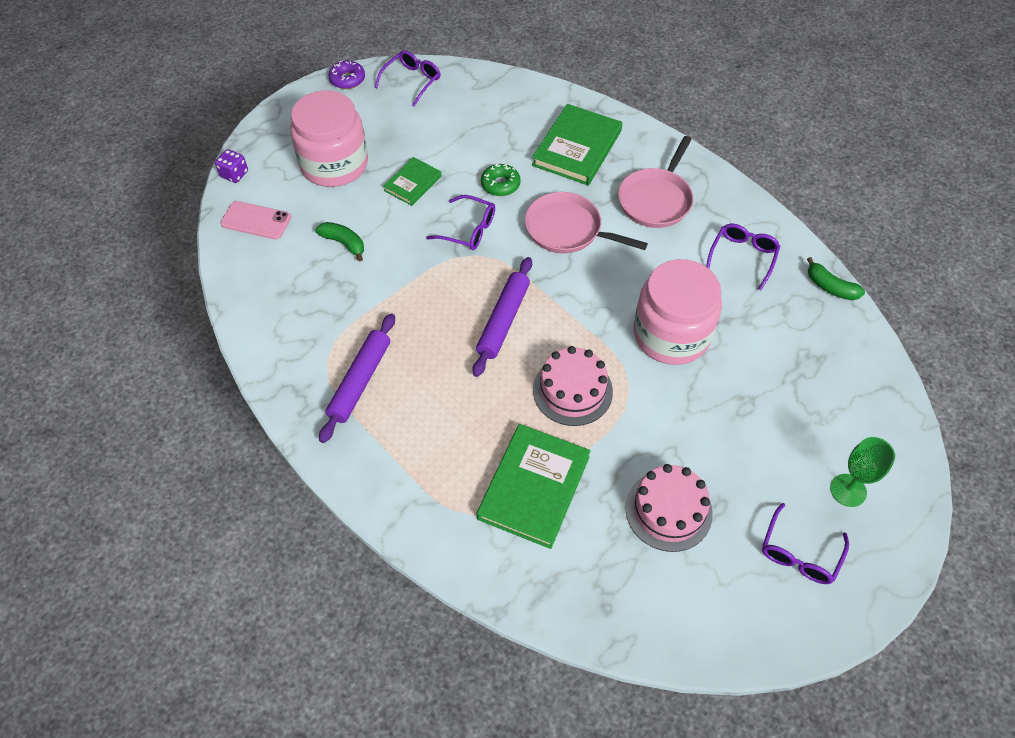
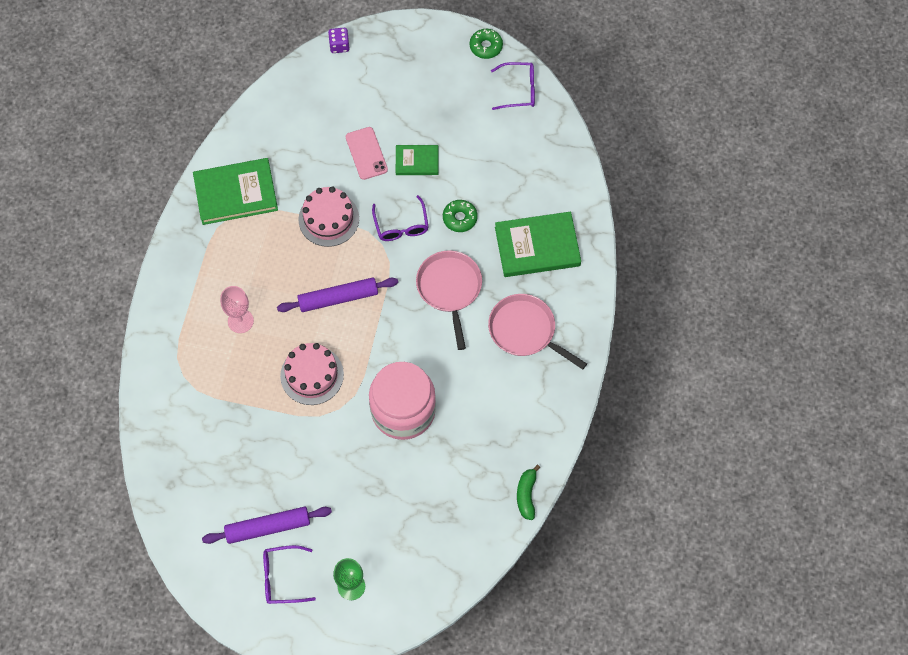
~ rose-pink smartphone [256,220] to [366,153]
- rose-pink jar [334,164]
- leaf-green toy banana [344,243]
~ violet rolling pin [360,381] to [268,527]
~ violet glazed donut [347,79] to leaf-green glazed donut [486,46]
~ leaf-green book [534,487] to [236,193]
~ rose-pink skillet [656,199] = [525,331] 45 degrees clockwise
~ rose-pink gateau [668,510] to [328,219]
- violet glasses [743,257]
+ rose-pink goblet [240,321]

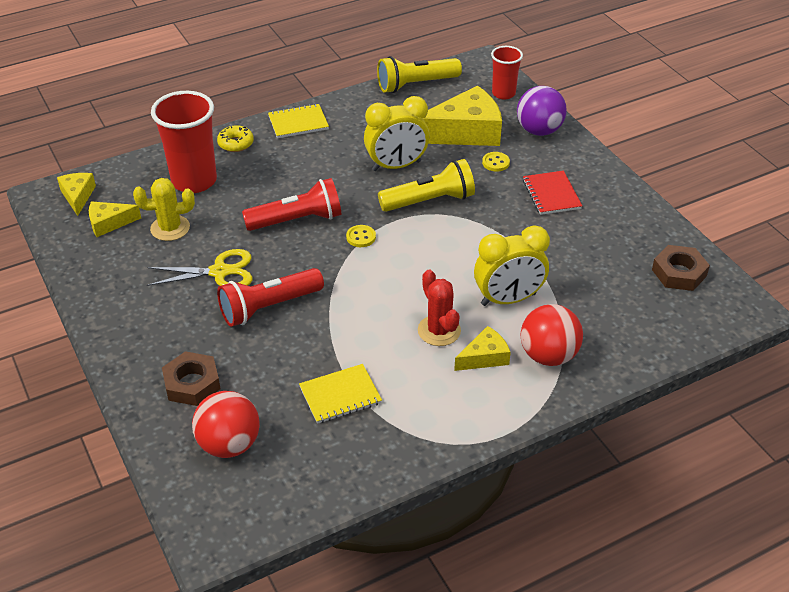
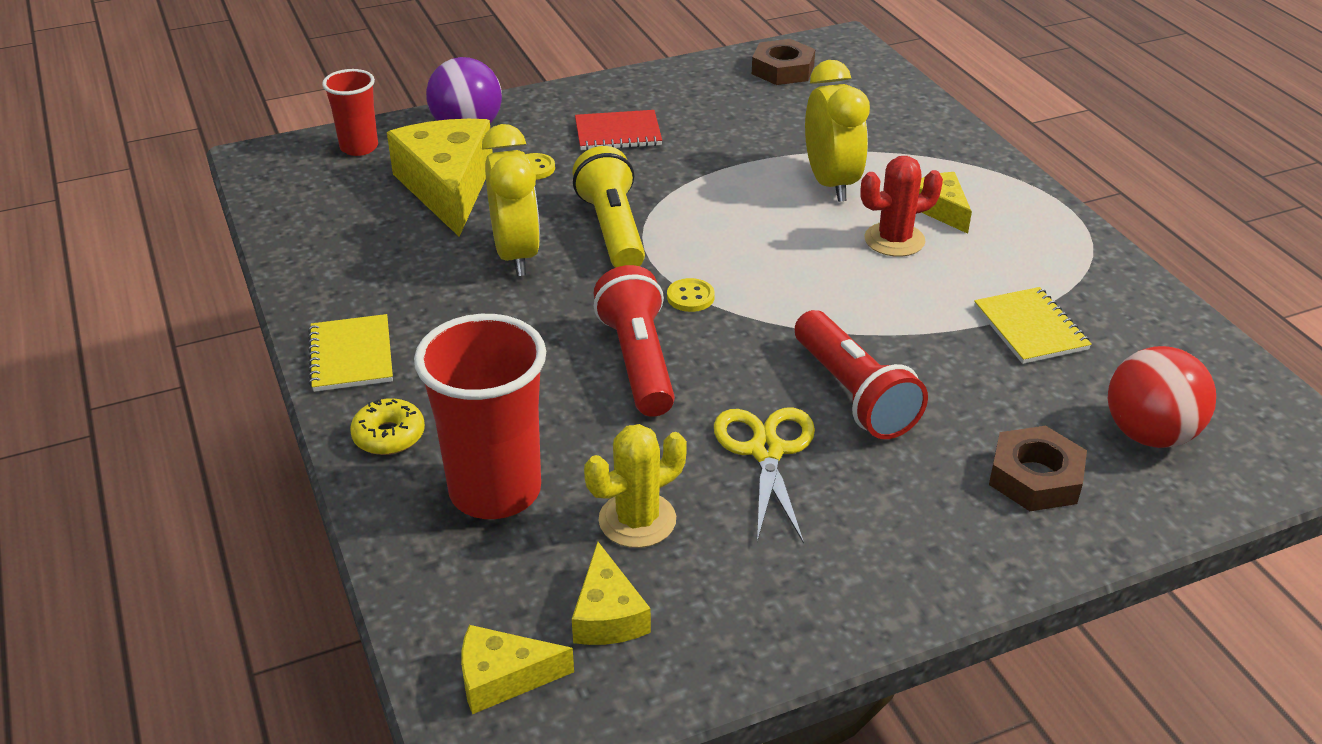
~ golden cactus [170,228] = [637,520] 60 degrees clockwise
- golden flashlight [416,85]
- scarlet ball [548,355]

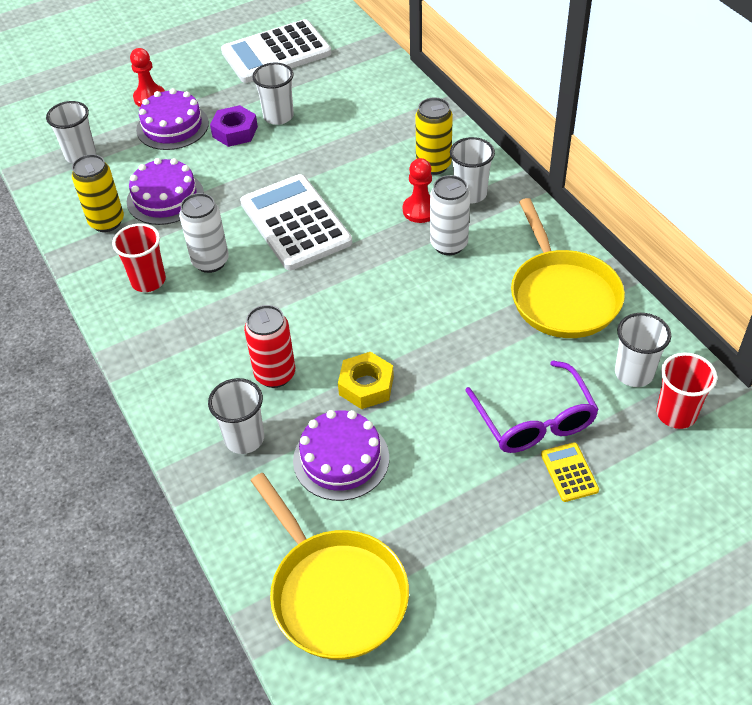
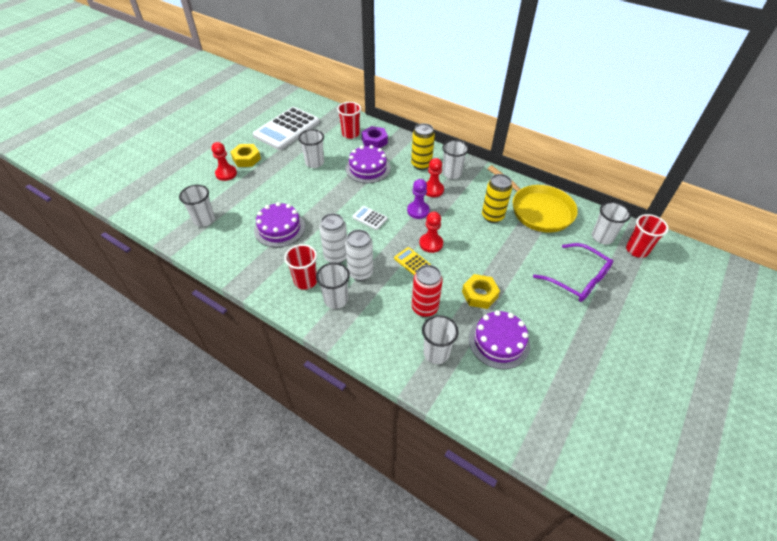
~ golden can [107,222] to [492,216]
~ violet gateau [172,126] to [368,168]
~ violet hexagon nut [235,132] to [374,141]
~ white adding machine [295,223] = [370,218] x0.43
- golden skillet [334,593]
~ white can [449,244] to [360,273]
~ golden adding machine [569,472] to [412,262]
+ golden hexagon nut [246,159]
+ white cup [336,300]
+ scarlet cup [350,134]
+ violet game pawn [418,211]
+ scarlet game pawn [431,243]

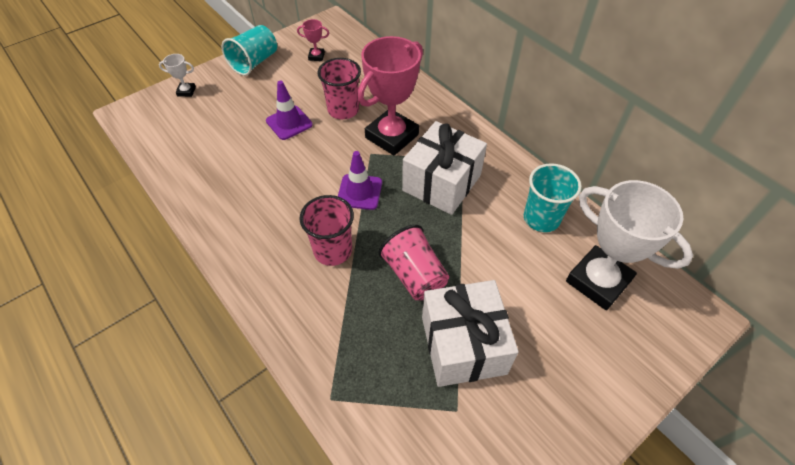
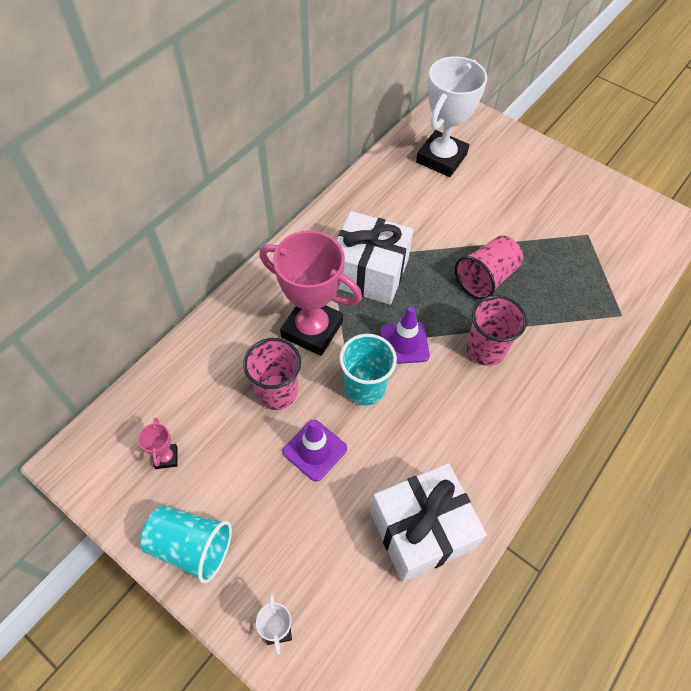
~ white wrapped gift [463,345] to [421,530]
~ teal cup [541,218] to [365,387]

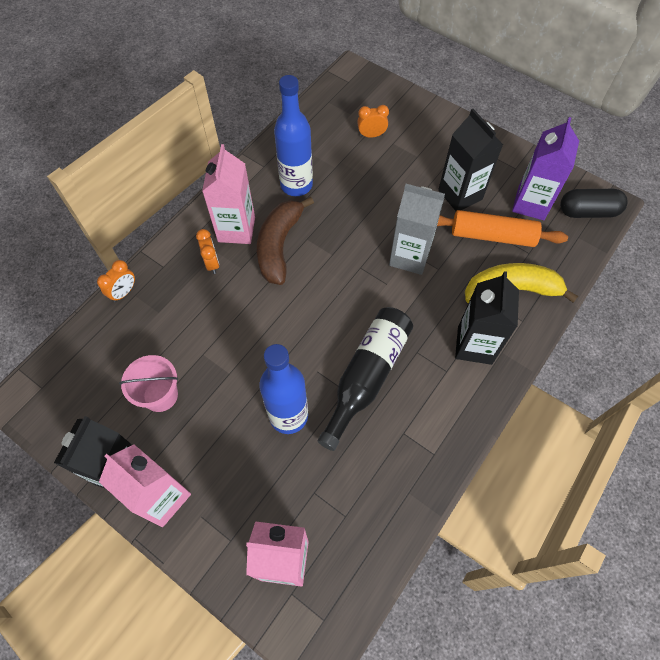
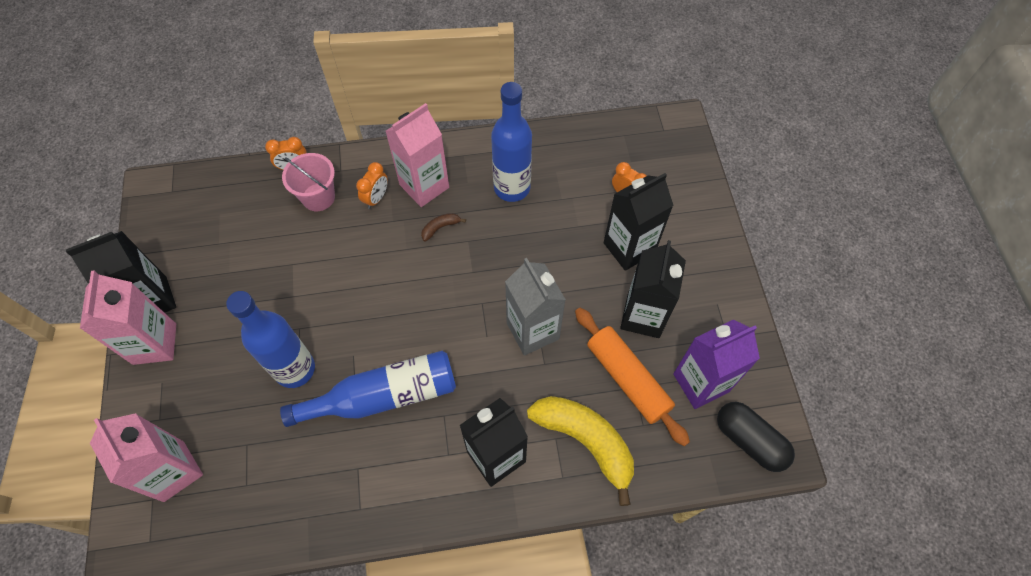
~ rose-pink pail [160,395] to [318,197]
~ dark brown toy banana [279,246] = [440,228] x0.41
~ jet-black drink bottle [367,376] to blue drink bottle [383,396]
+ jet-black carton [629,248]

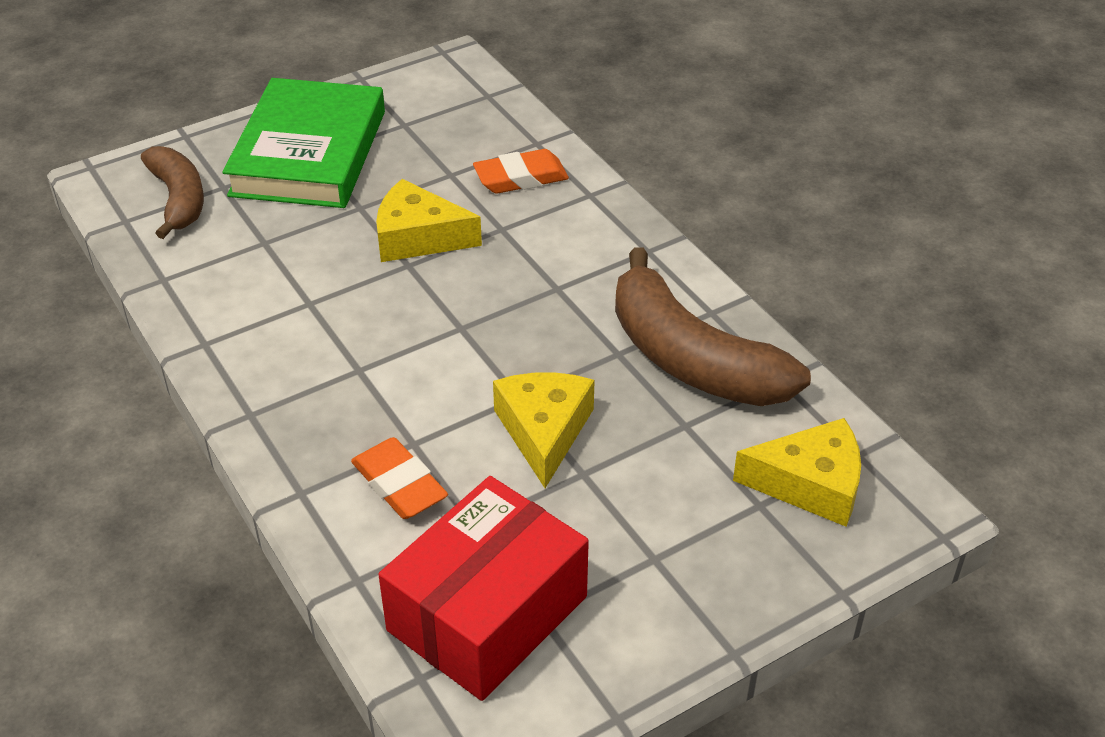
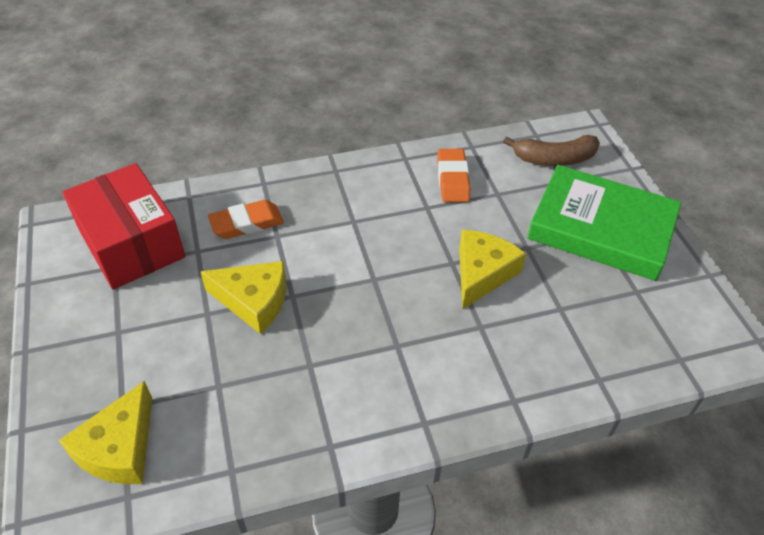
~ orange eraser [521,178] to [453,179]
- dark brown toy banana [691,359]

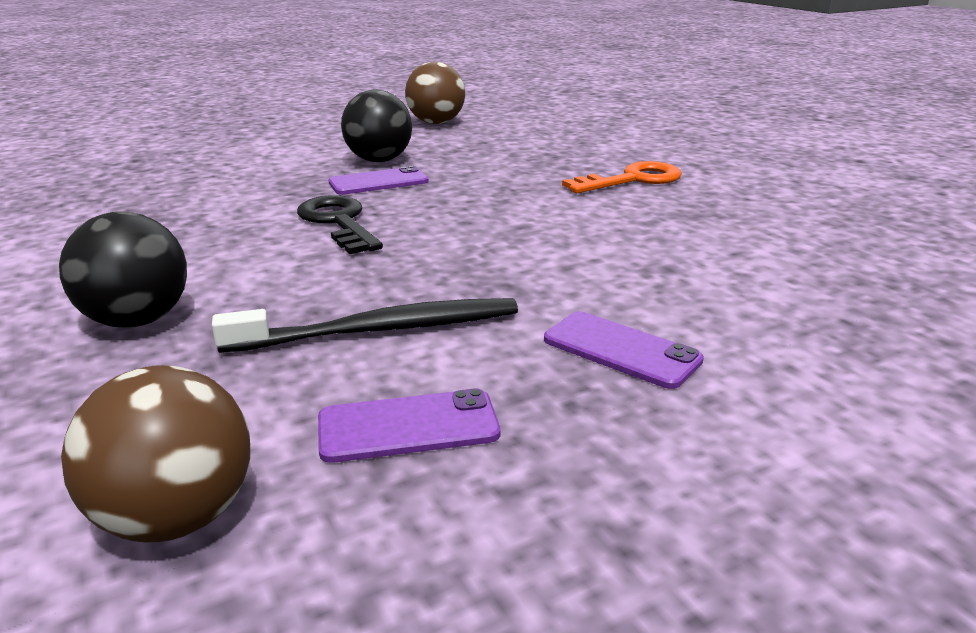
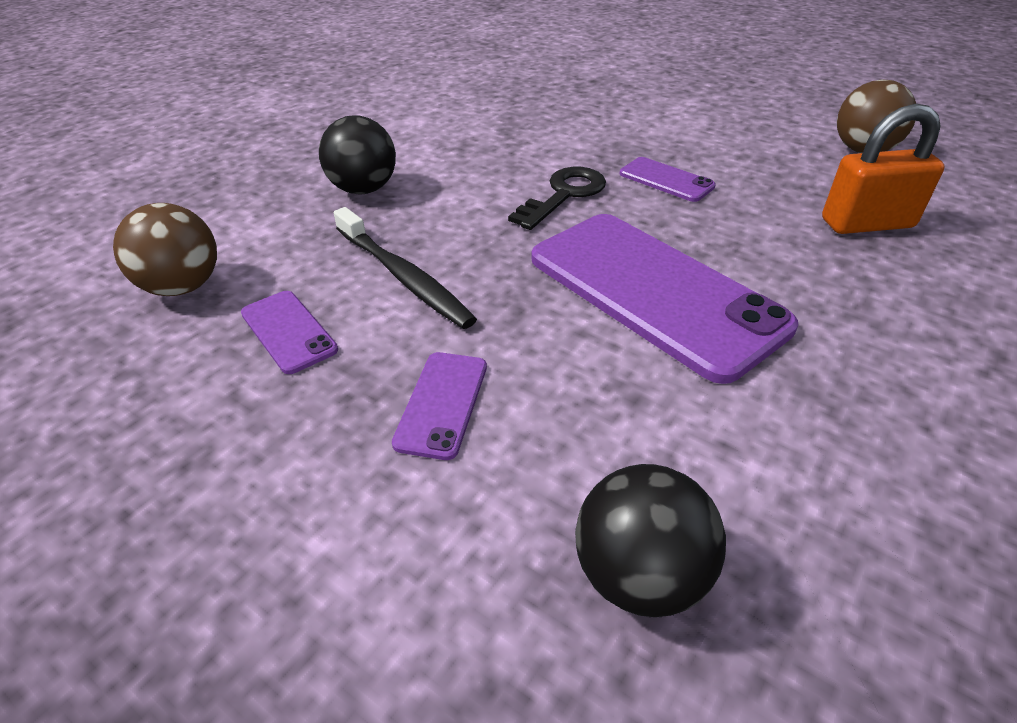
~ jet-black ball [379,160] to [639,575]
- orange latchkey [632,180]
+ violet smartphone [654,292]
+ orange padlock [867,223]

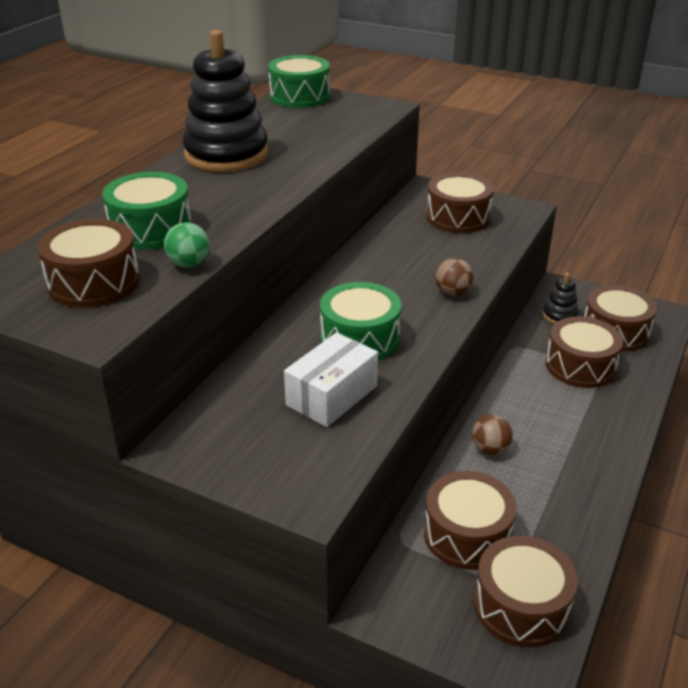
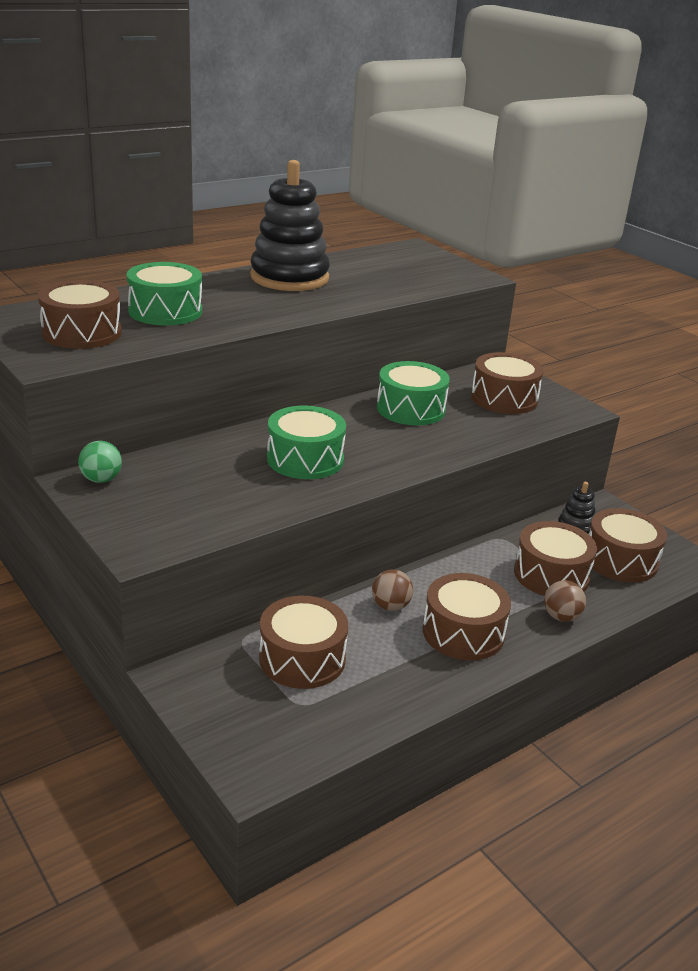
~ leaf-green ball [189,264] to [101,479]
~ leaf-green snare drum [300,97] to [411,409]
- white parcel [332,395]
~ dark brown ball [452,292] to [561,617]
~ dark brown snare drum [521,606] to [463,632]

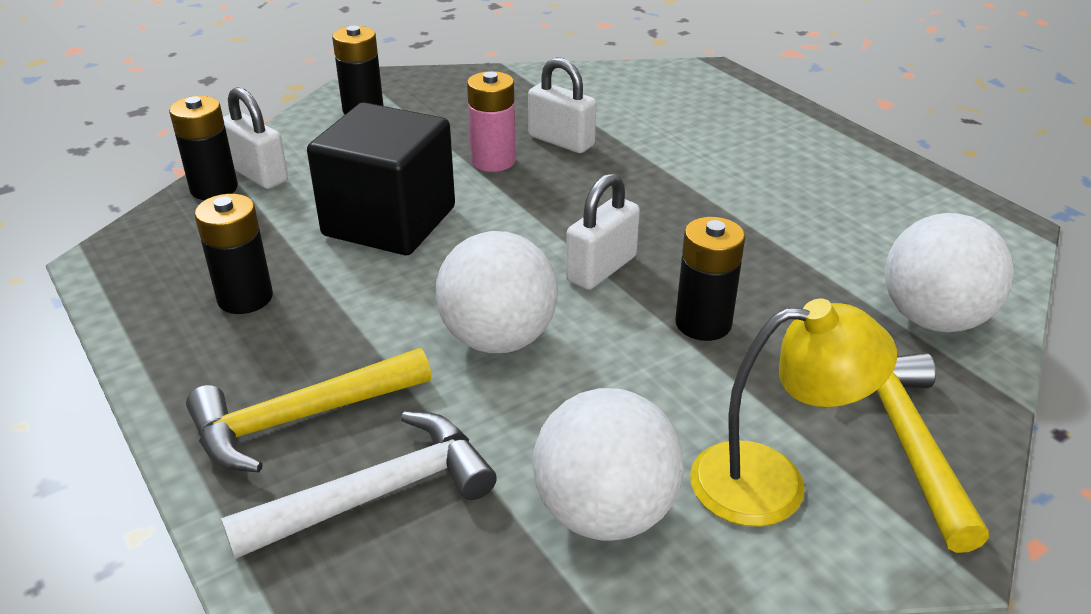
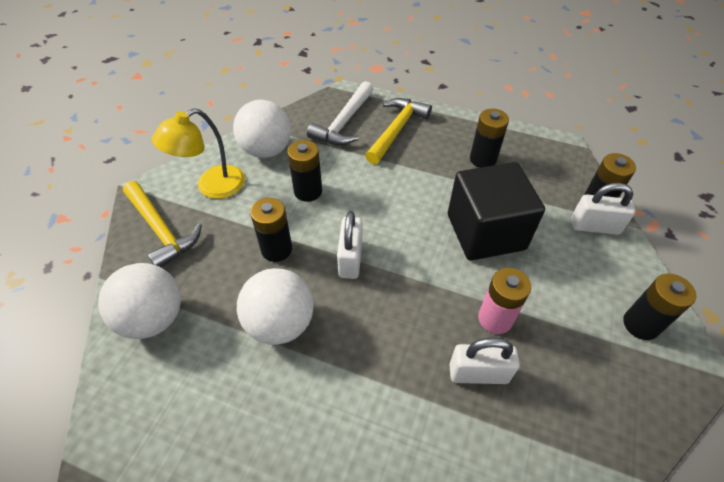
~ white ball [498,339] to [280,323]
+ jet-black AA battery [308,191]

